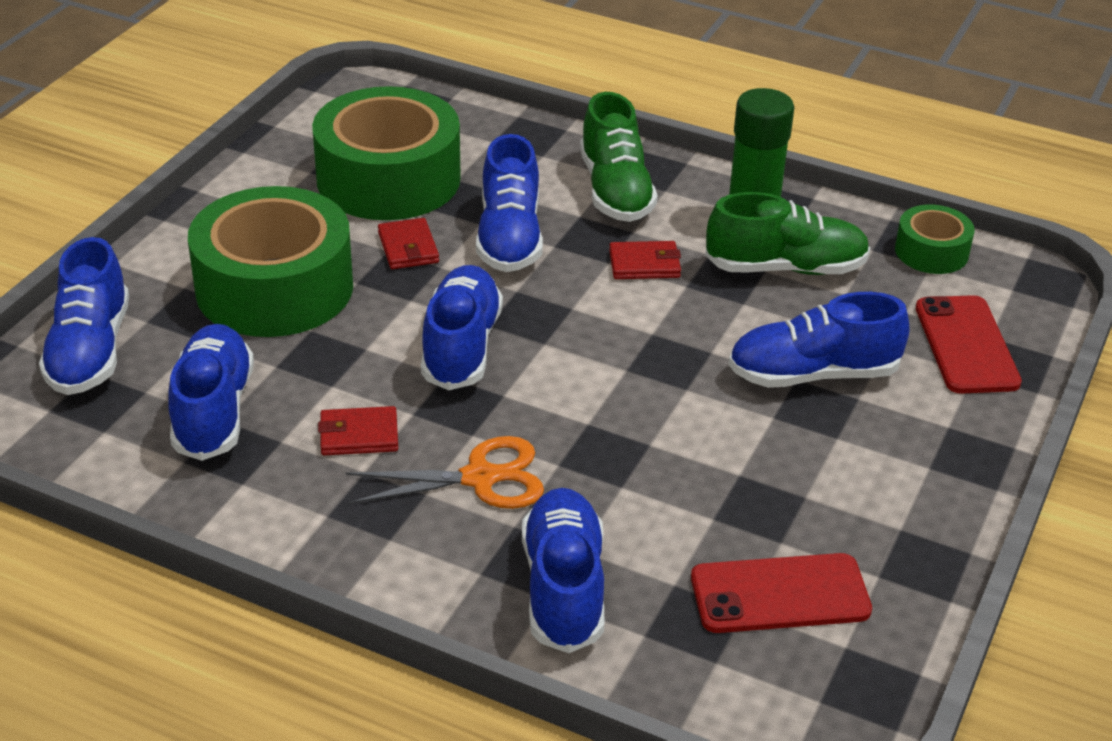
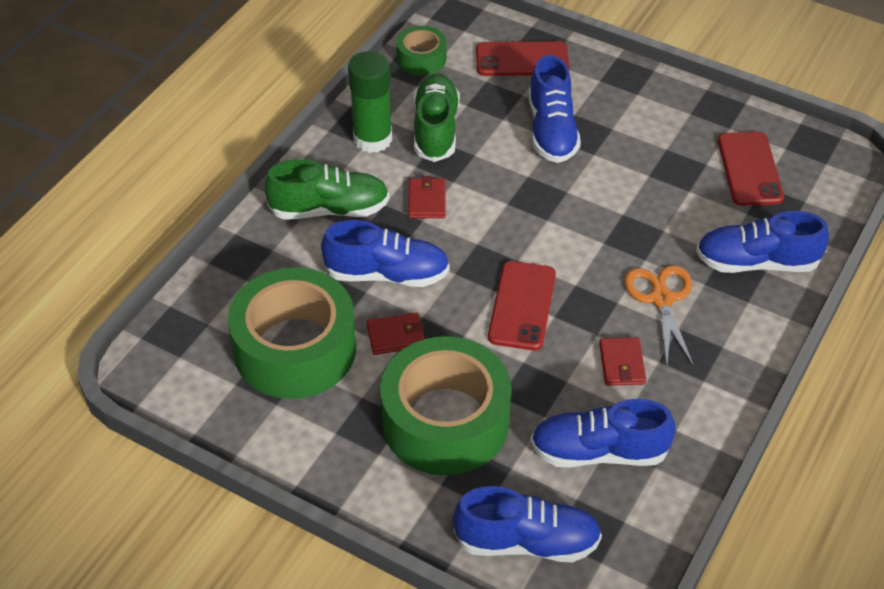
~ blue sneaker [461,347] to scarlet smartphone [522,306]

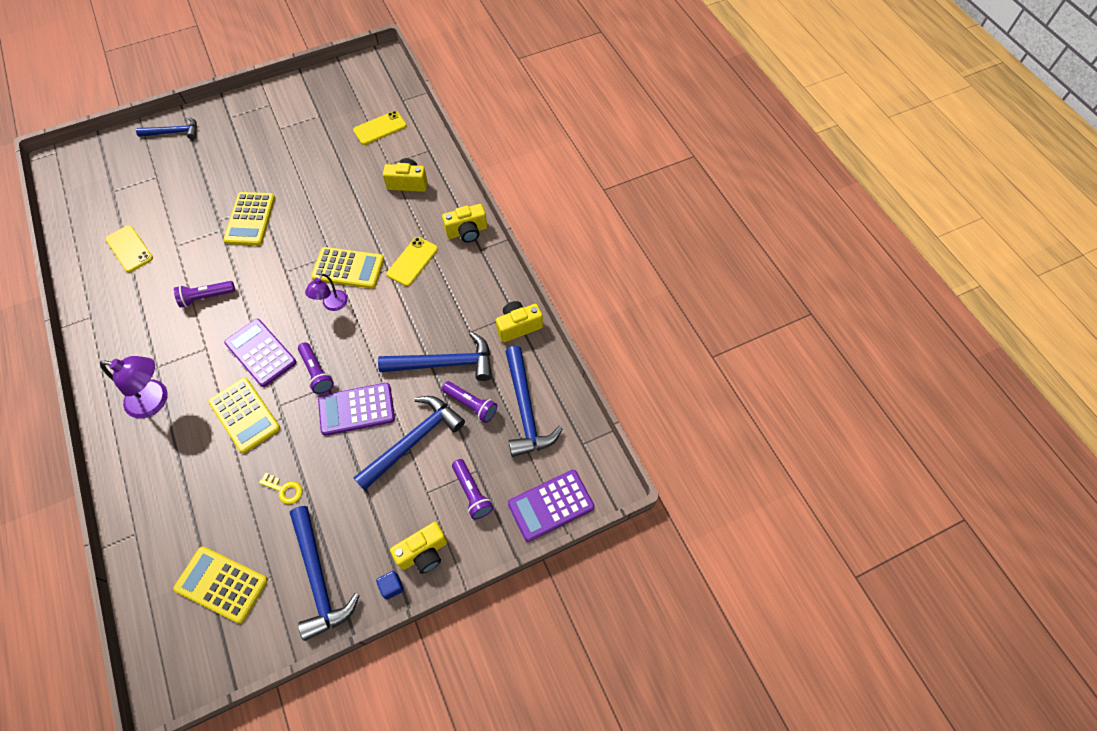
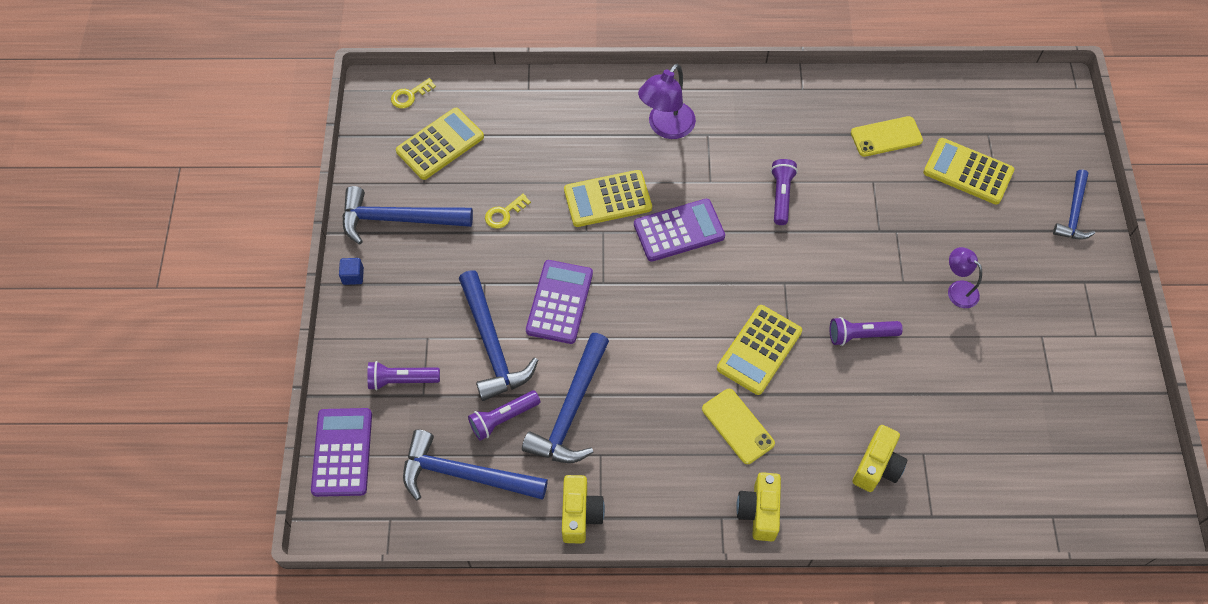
~ golden adding machine [250,219] to [968,172]
~ violet flashlight [317,372] to [860,335]
~ violet lamp [332,305] to [958,289]
- golden smartphone [380,128]
- golden compact camera [423,553]
+ golden latchkey [409,95]

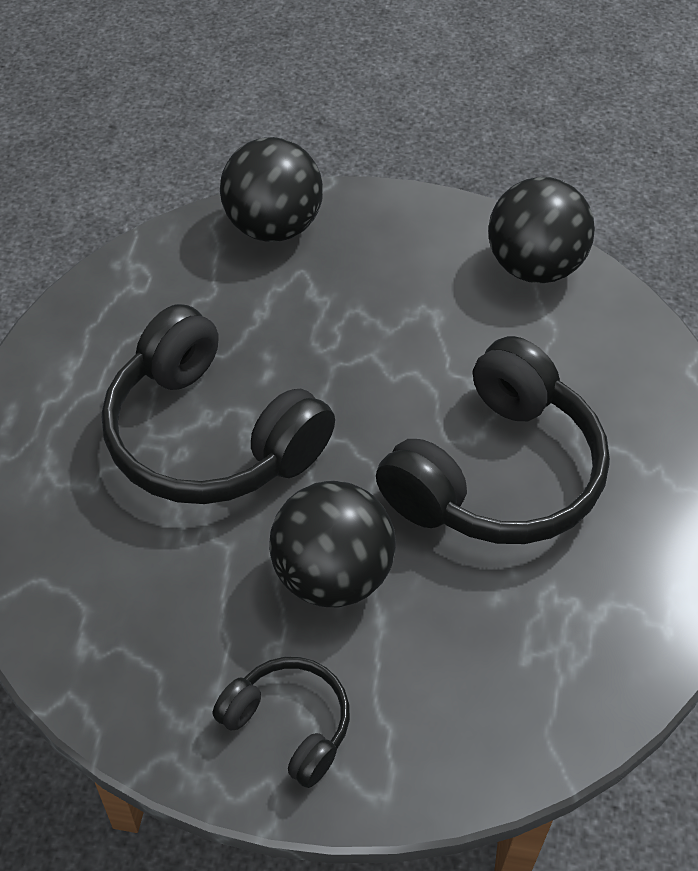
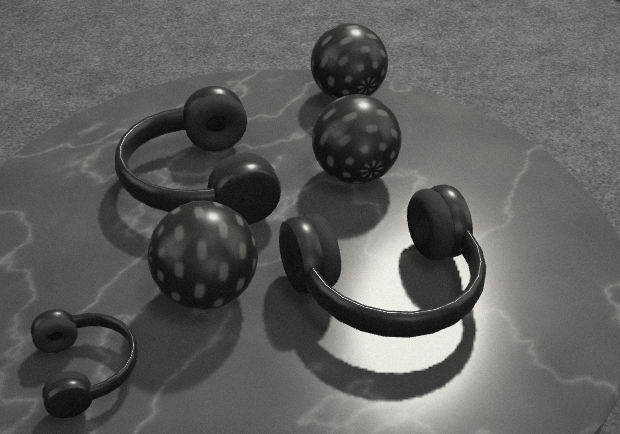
~ jet-black ball [534,266] to [353,175]

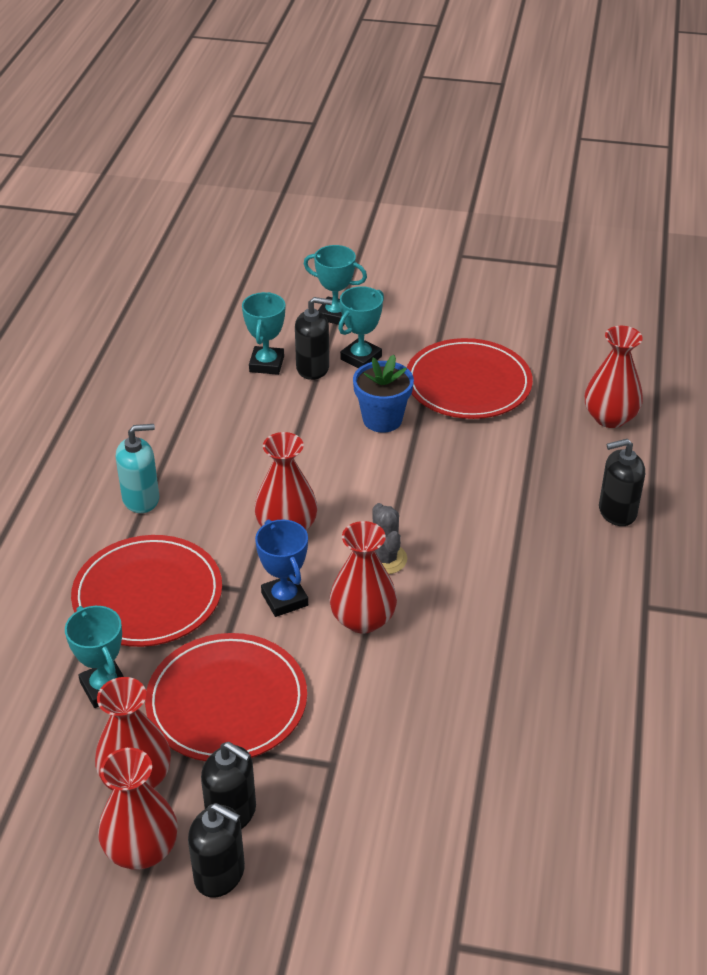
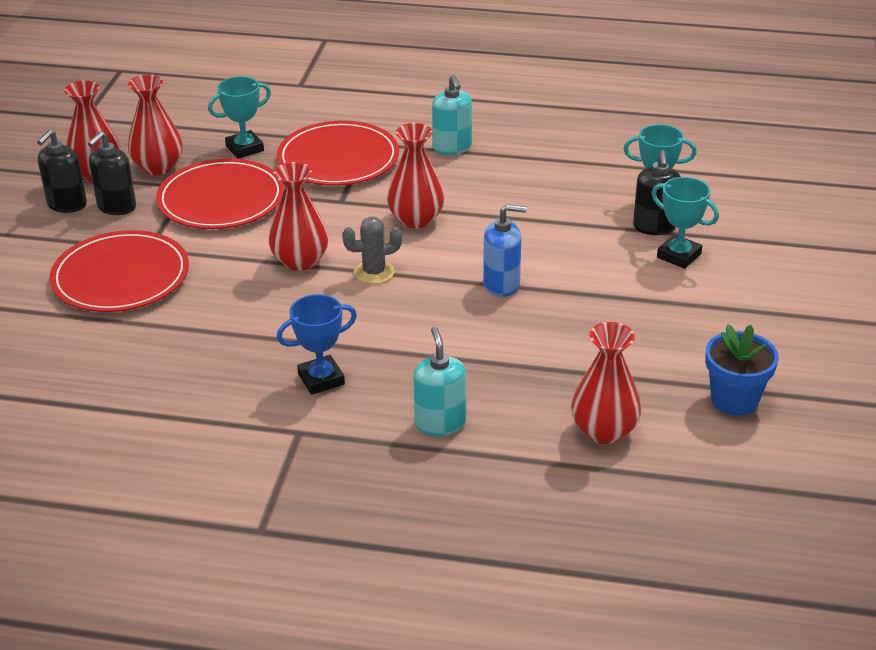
~ blue prize cup [284,599] to [321,379]
- teal prize cup [335,315]
~ blue plant pot [382,419] to [734,400]
~ scarlet flat dish [468,383] to [121,277]
~ jet-black soap pump [617,512] to teal soap pump [440,423]
+ blue soap pump [502,284]

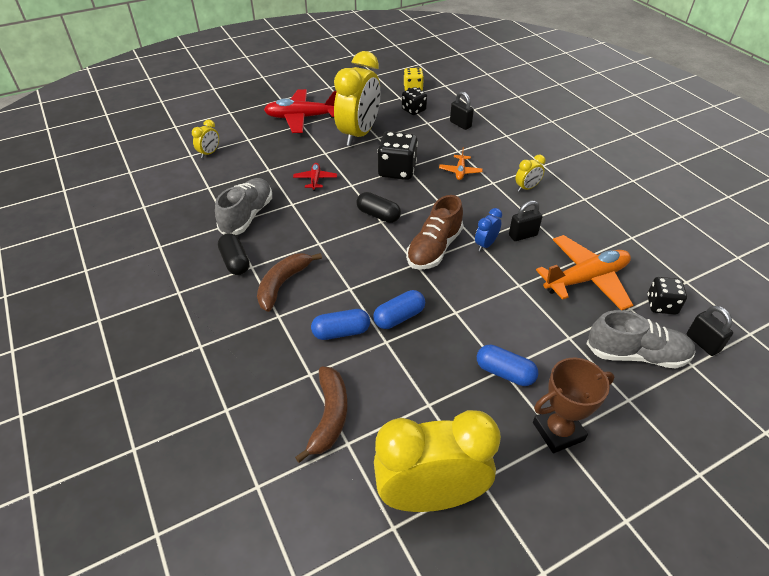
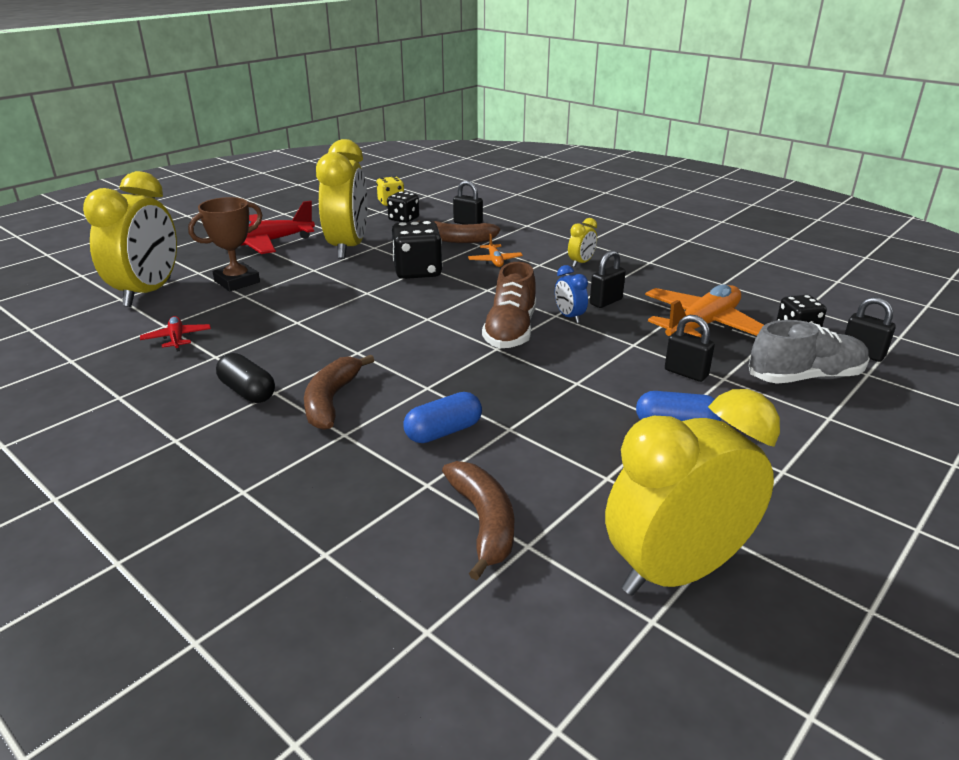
~ golden bedside clock [209,153] = [148,293] x2.39
- grey sneaker [247,216]
~ scarlet aeroplane [315,180] to [177,339]
- jet-black capsule [378,215]
- blue capsule [399,317]
~ blue bedside clock [485,244] = [569,317] 45 degrees counterclockwise
~ dark brown prize cup [558,431] to [237,282]
+ dark brown toy banana [457,240]
+ jet-black padlock [686,373]

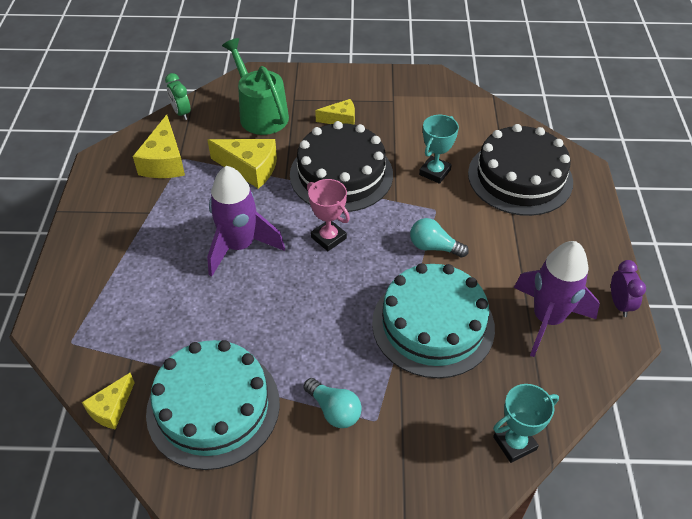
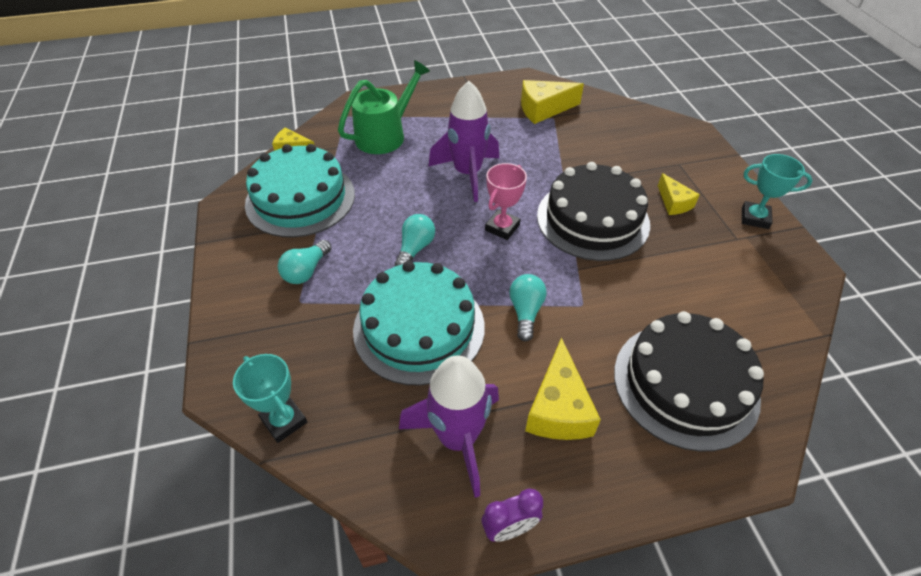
- leaf-green bedside clock [181,113]
~ golden cheese [250,168] to [558,408]
~ leaf-green watering can [260,114] to [385,135]
~ teal prize cup [434,172] to [754,218]
+ teal lightbulb [415,249]

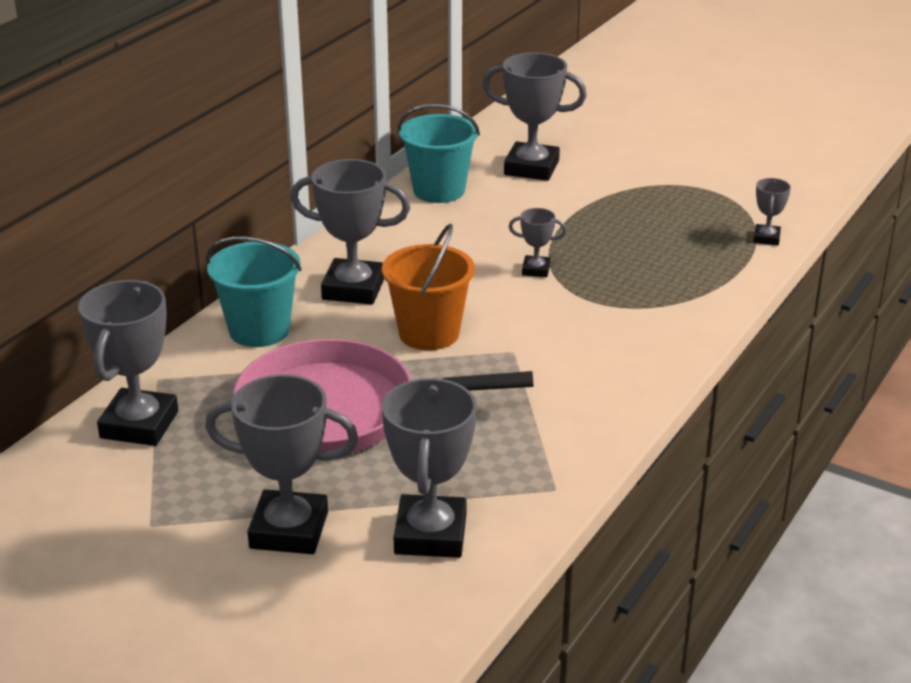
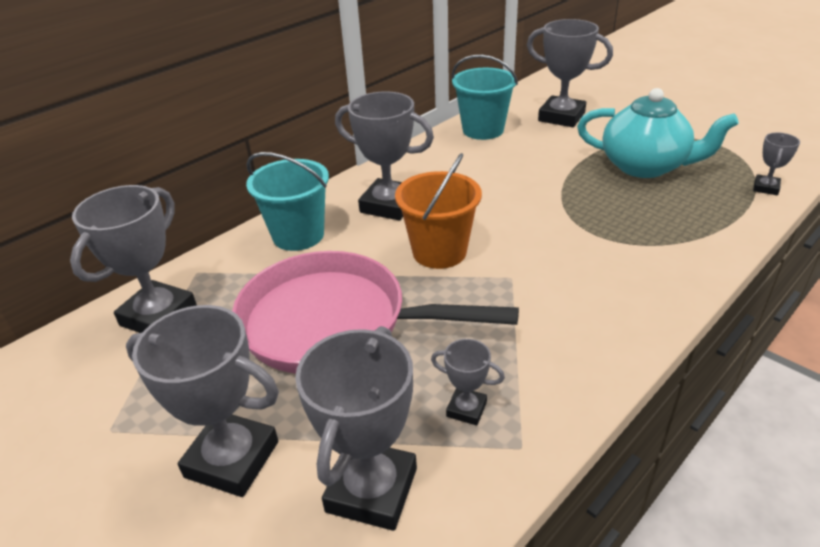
~ grey prize cup [536,270] to [466,409]
+ teal china teapot [644,166]

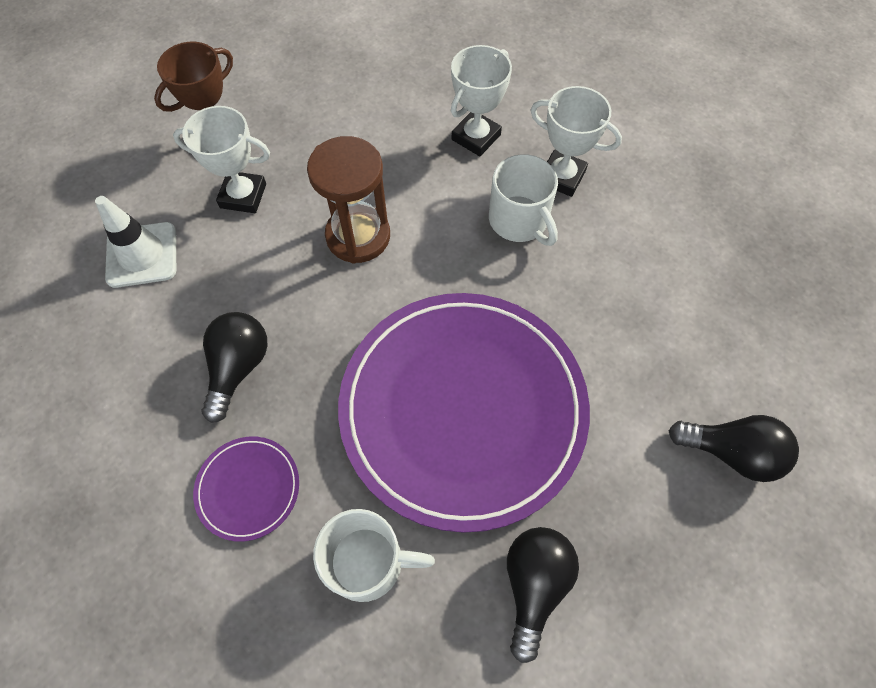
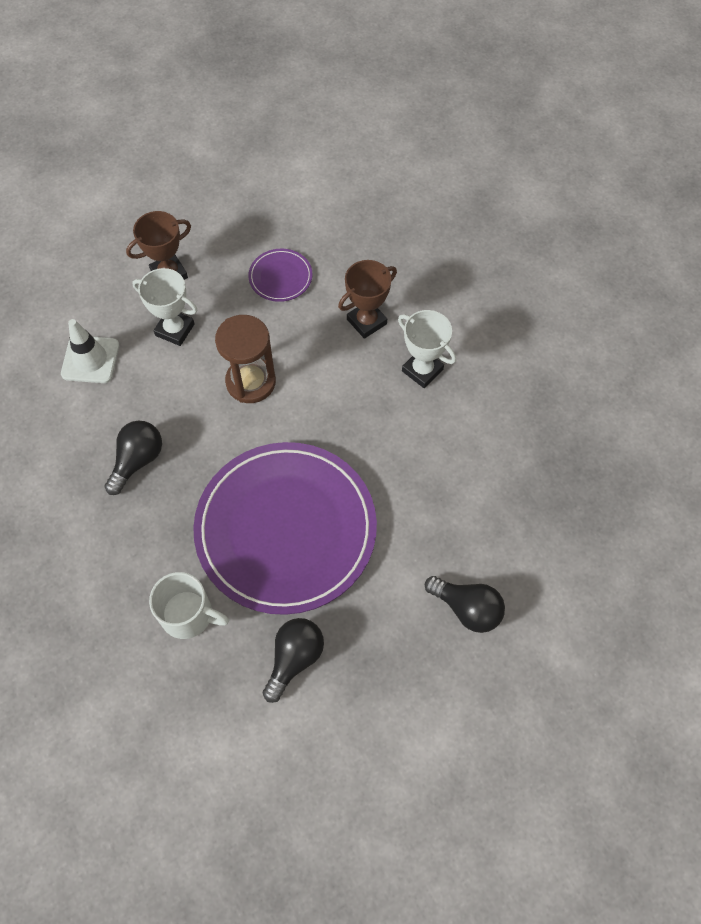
~ violet flat dish [248,488] to [280,277]
~ white prize cup [476,137] to dark brown prize cup [366,322]
- white mug [519,221]

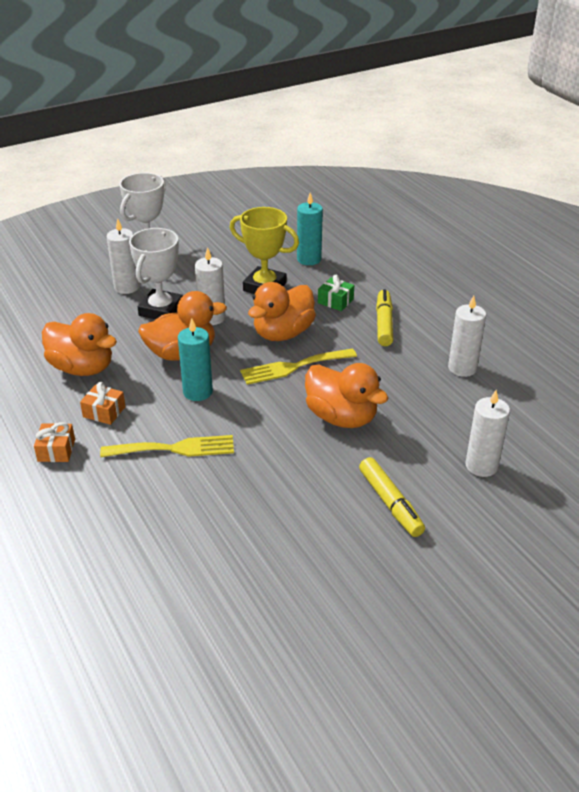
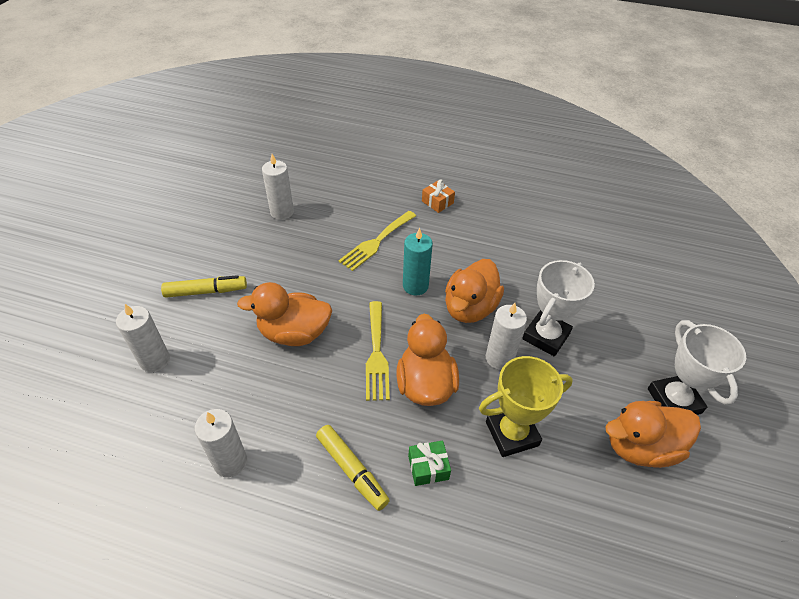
~ orange rubber duck [82,368] to [640,447]
- orange wrapped gift [104,412]
~ white candle [127,287] to [282,212]
~ white prize cup [161,310] = [546,336] 60 degrees clockwise
~ golden table fork [293,367] = [376,354] 150 degrees clockwise
- teal candle [309,259]
~ golden felt pen [390,503] = [206,291] 150 degrees clockwise

